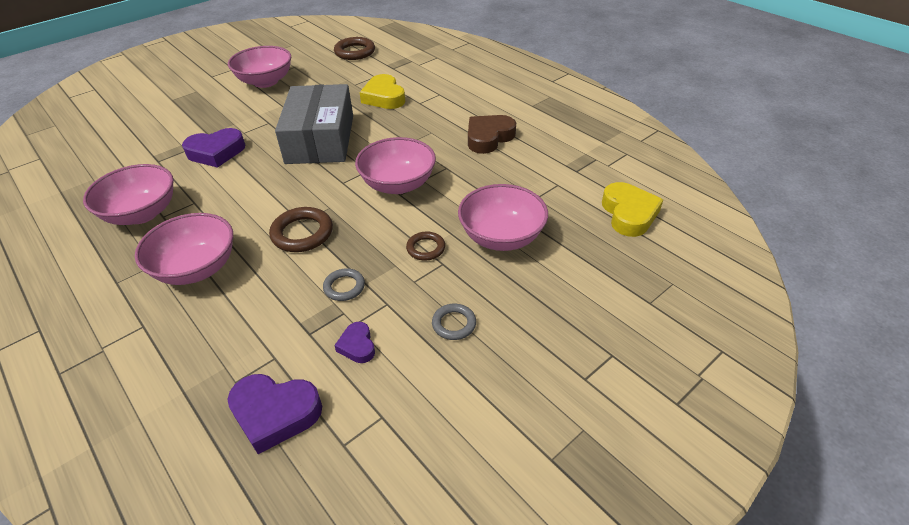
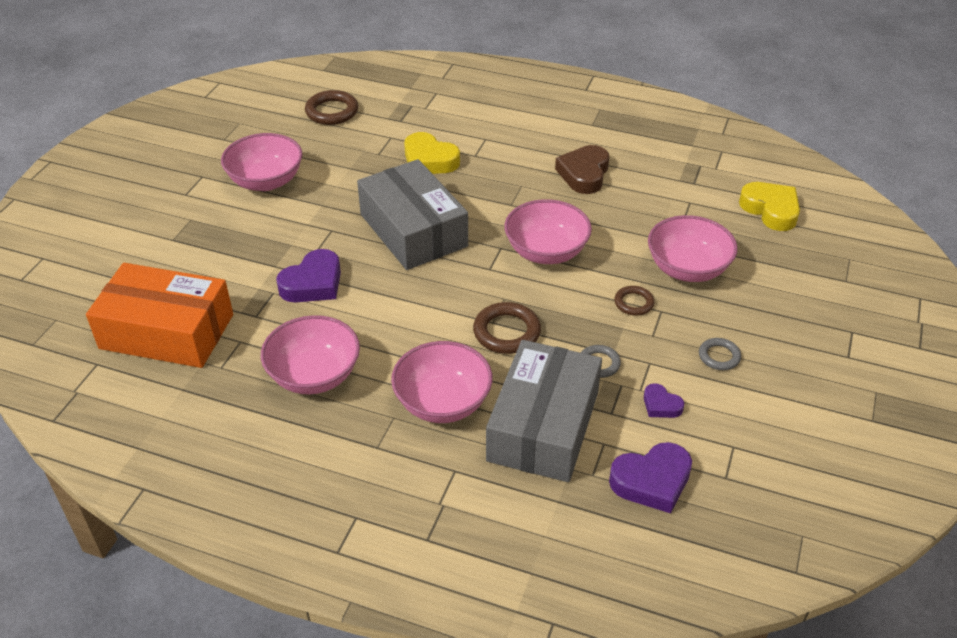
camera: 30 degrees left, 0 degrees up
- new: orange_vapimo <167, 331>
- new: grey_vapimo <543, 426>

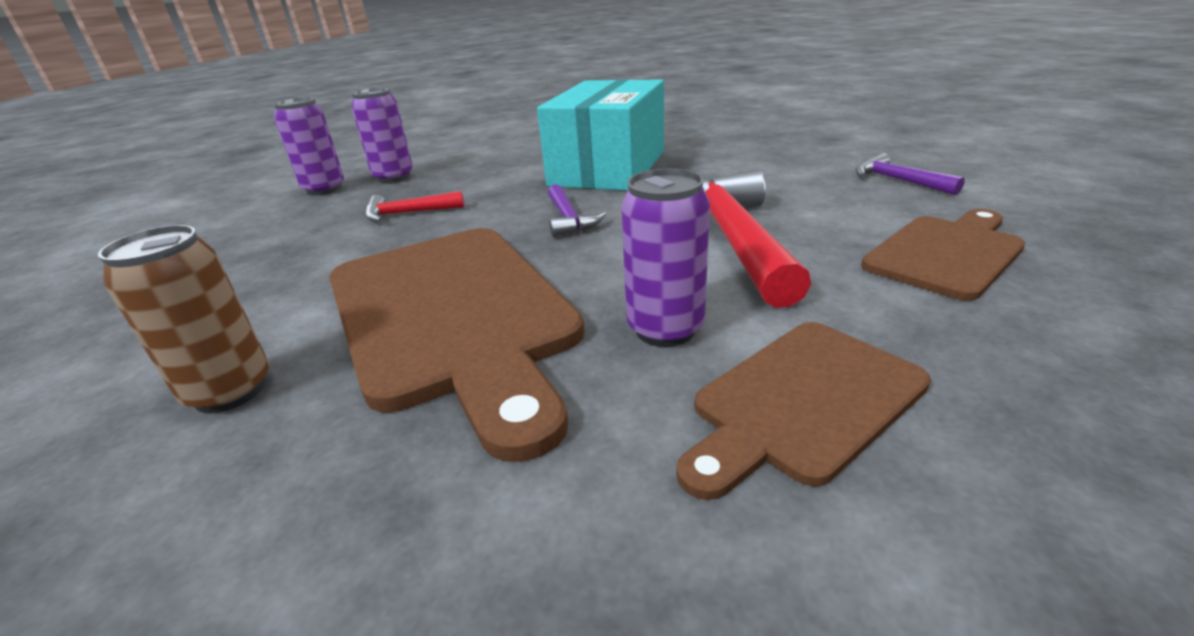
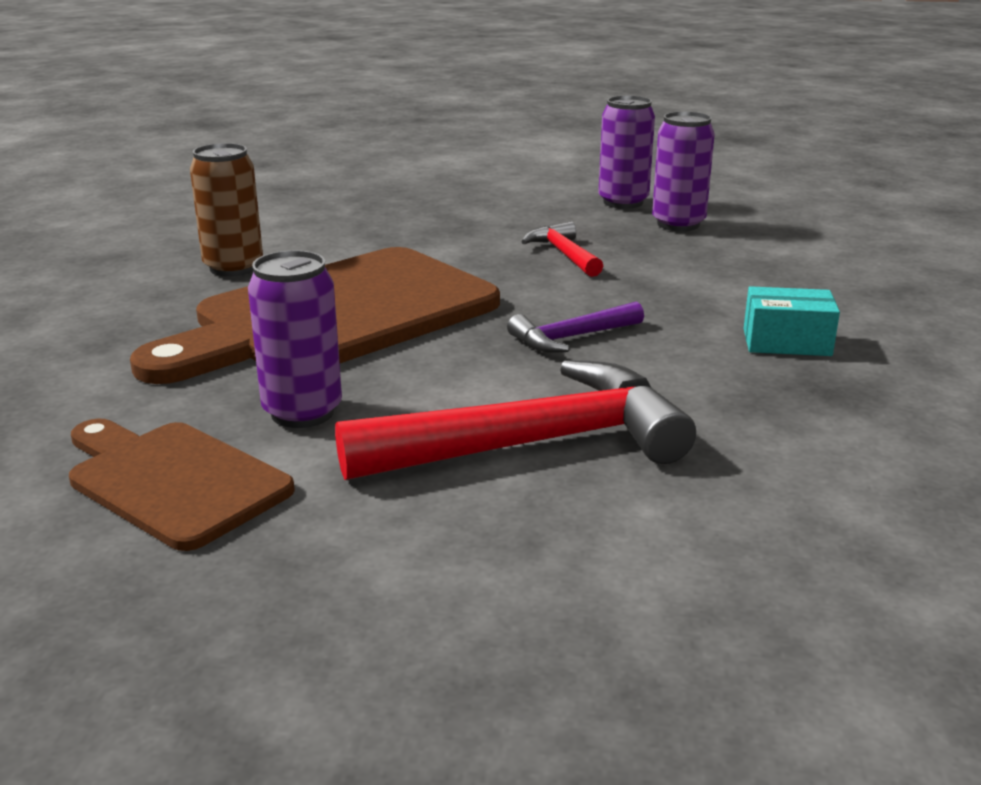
camera: 75 degrees right, 5 degrees down
- scaled: turquoise_vapimo <608, 168> = <786, 342> x0.40
- gone: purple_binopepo <897, 180>
- gone: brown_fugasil <946, 253>

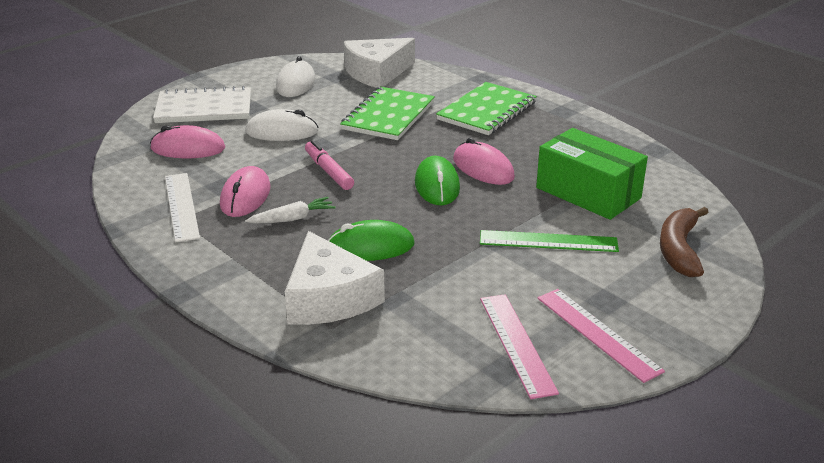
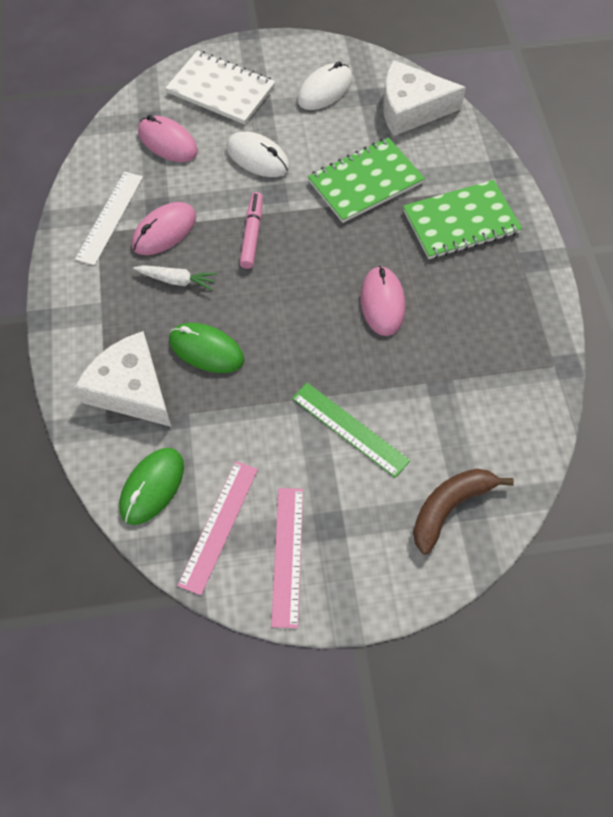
camera: 35 degrees right, 30 degrees up
- rotated: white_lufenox <329, 297> = <131, 389> 120 degrees clockwise
- shifted: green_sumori <437, 185> to <152, 487>
- gone: green_vapimo <588, 193>

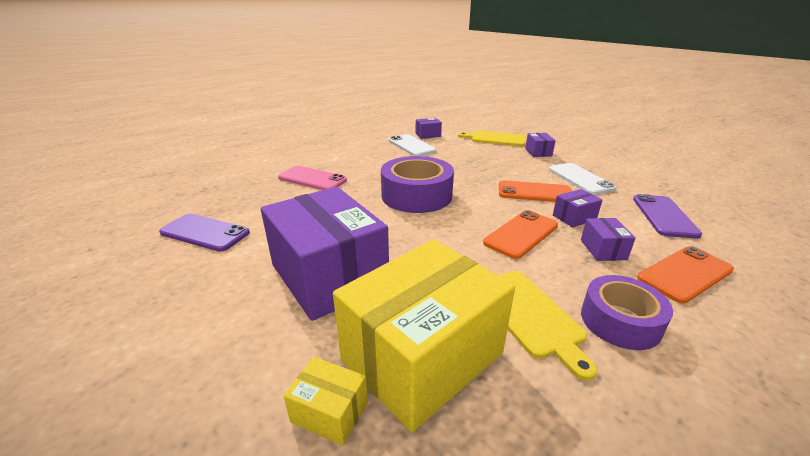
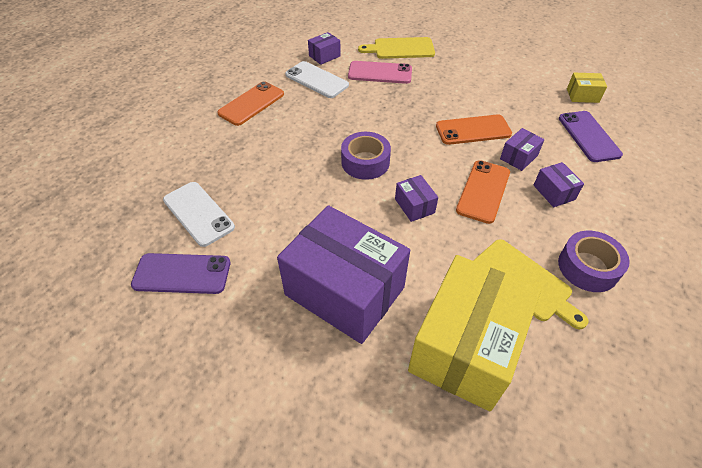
camera: 20 degrees left, 20 degrees up
- shifted: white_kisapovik <580, 179> to <198, 213>
- shifted: orange_kisapovik <685, 274> to <251, 104>
- scaled: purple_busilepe <416, 195> = <365, 162> x0.65
- shifted: pink_kisapovik <312, 179> to <380, 73>
- shifted: purple_vapimo <538, 152> to <414, 206>
- shifted: yellow_vapimo <329, 412> to <582, 95>

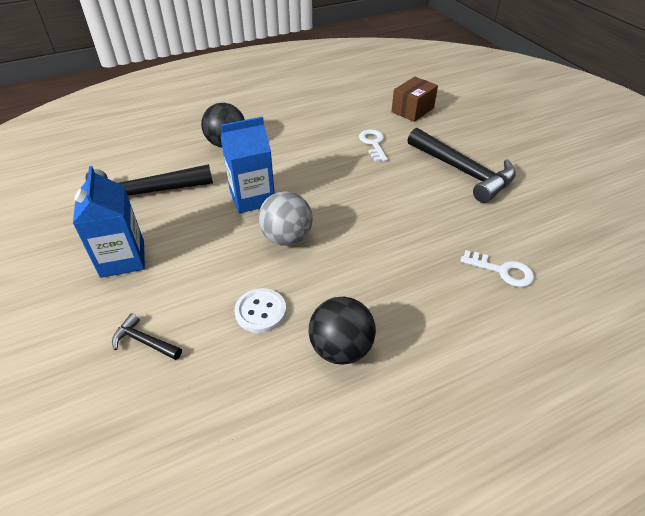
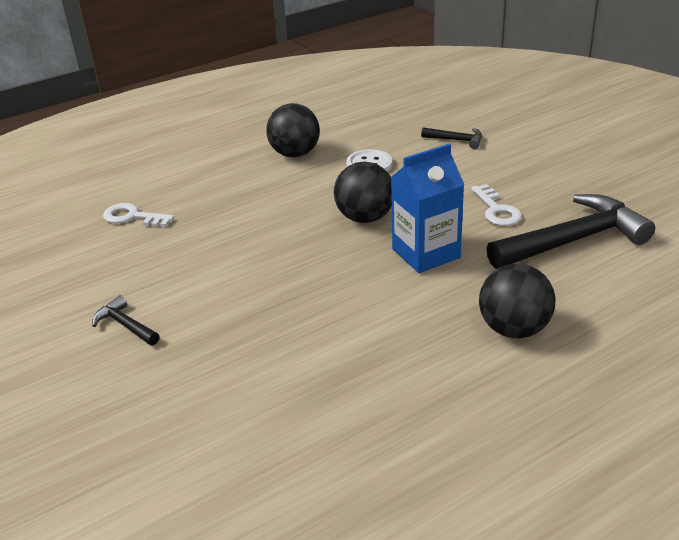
camera: 175 degrees right, 10 degrees down
- scaled: black_binopepo <463, 172> = <125, 325> x0.45
- repainted: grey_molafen <286, 238> to black_molafen <365, 218>
- shifted: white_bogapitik <373, 144> to <496, 210>
- gone: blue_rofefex <122, 259>
- gone: brown_vapimo <412, 110>

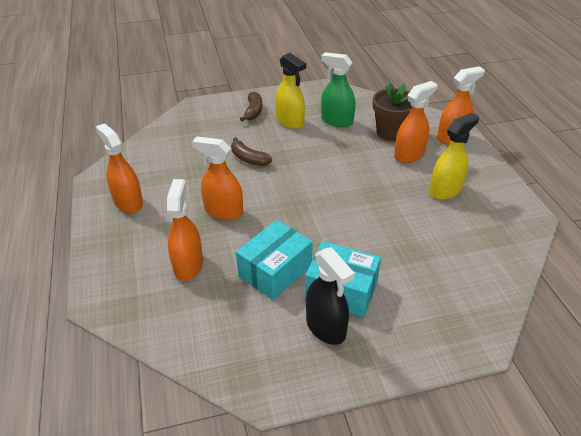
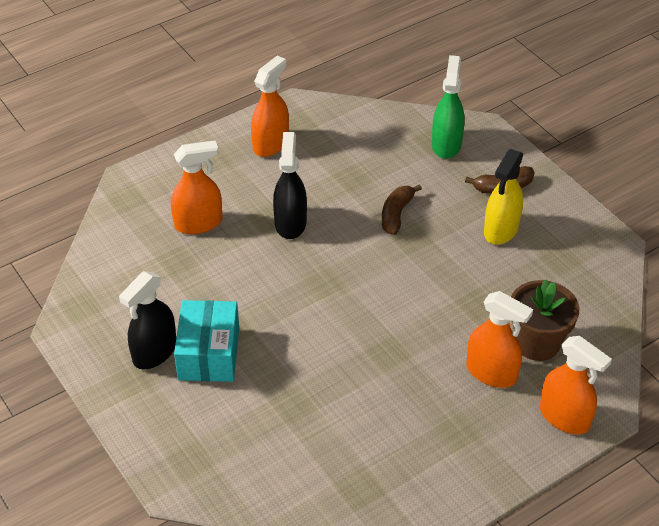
camera: 70 degrees right, 5 degrees up
- repainted: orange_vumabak <223, 211> to black_vumabak <290, 223>
- shifted: green_vumabak <337, 121> to <446, 144>
- gone: turquoise_vapimo <275, 271>
- gone: yellow_vumabak <445, 190>

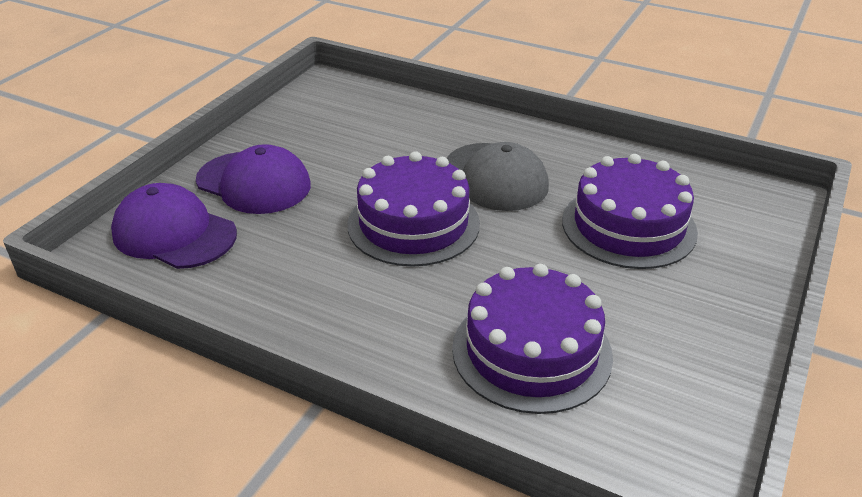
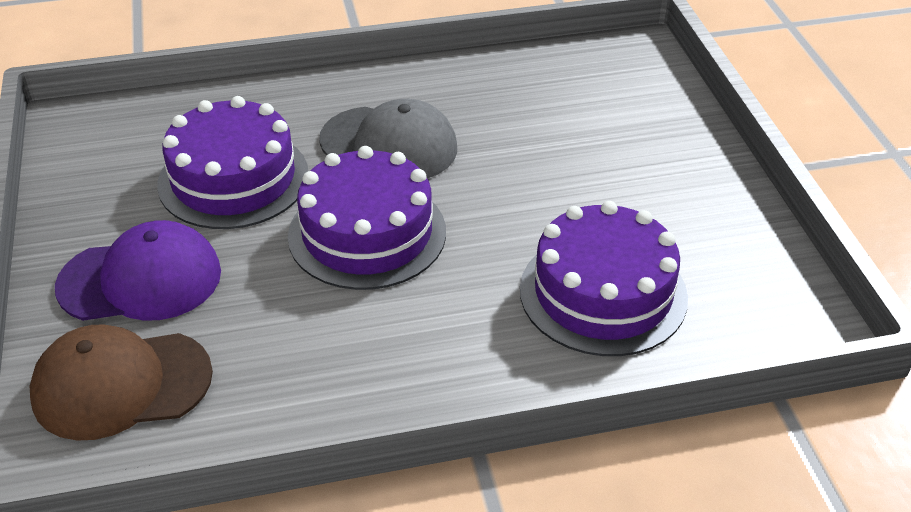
camera: 40 degrees left, 5 degrees up
- repainted: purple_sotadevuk <174, 233> to brown_sotadevuk <121, 384>
- shifted: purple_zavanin <628, 226> to <233, 179>

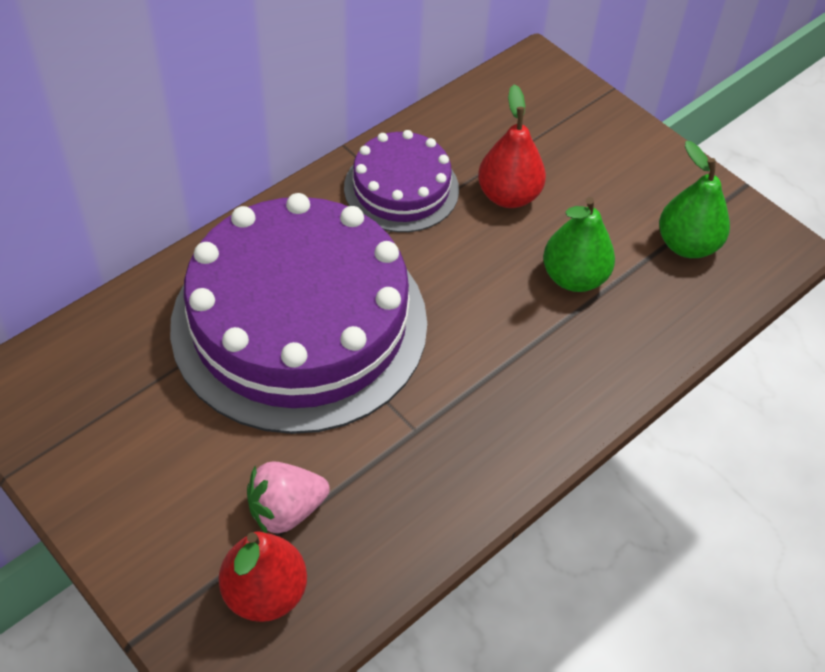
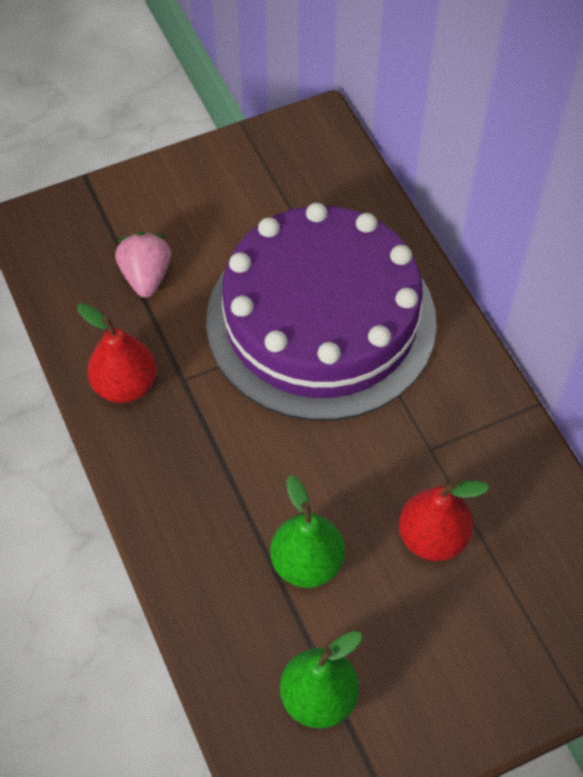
camera: 110 degrees right, 5 degrees up
- shifted: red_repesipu <265, 593> to <125, 385>
- gone: purple_zavanin <401, 188>

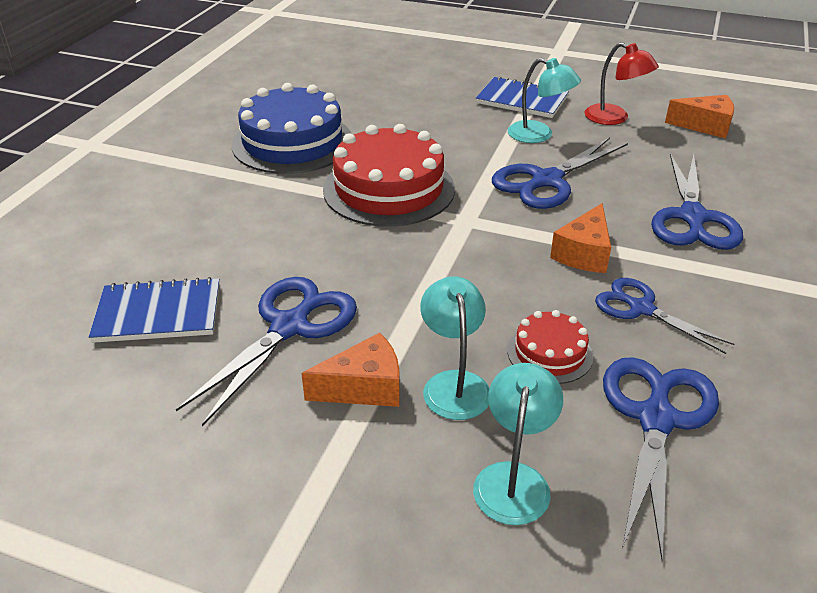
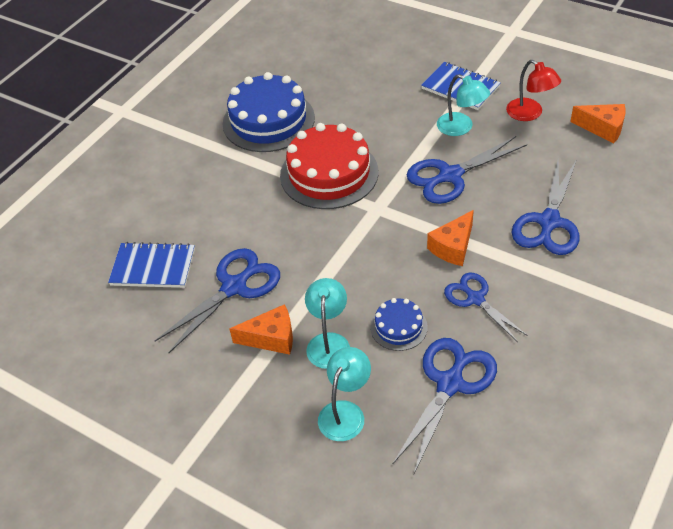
camera: 15 degrees right, 10 degrees up
- repainted: red_zavanin <549, 353> to blue_zavanin <398, 327>

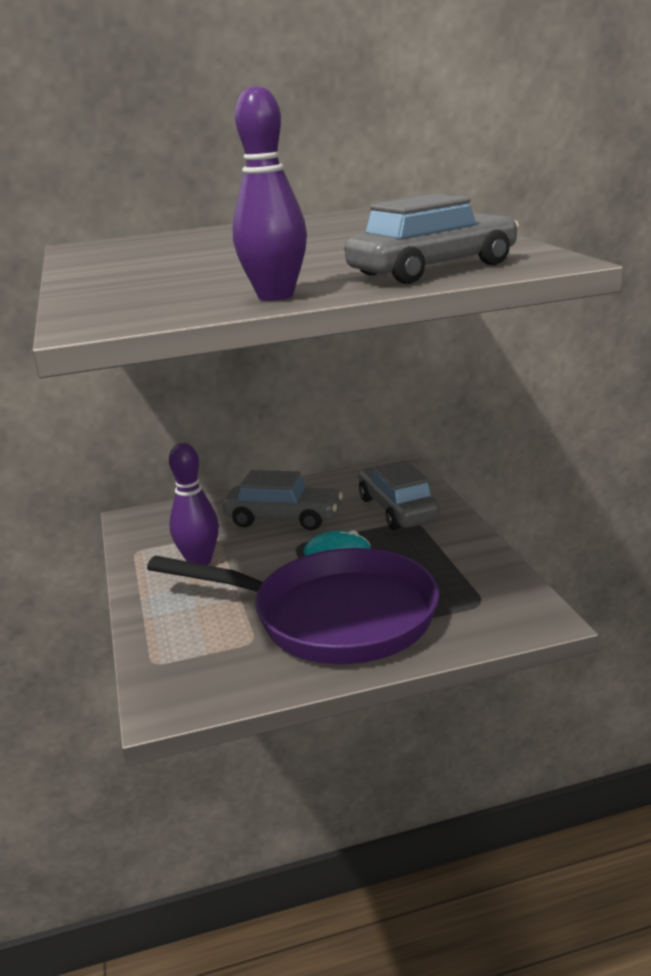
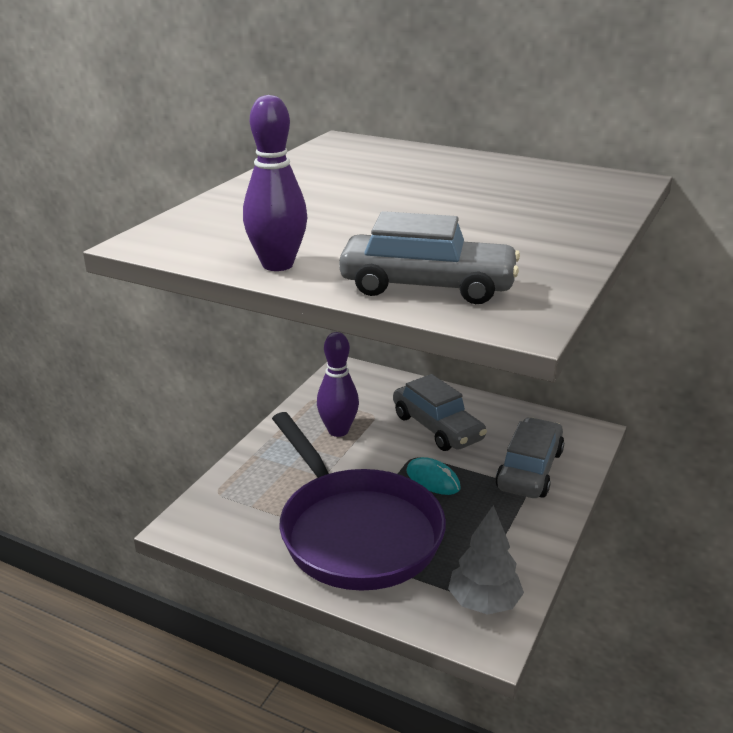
camera: 40 degrees right, 5 degrees up
- new: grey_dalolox <484, 603>

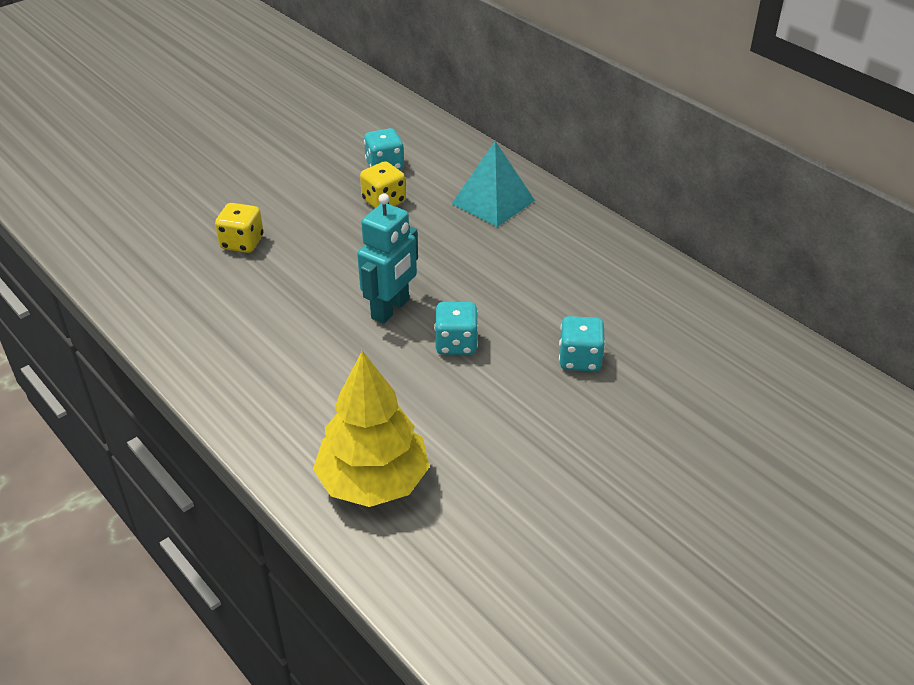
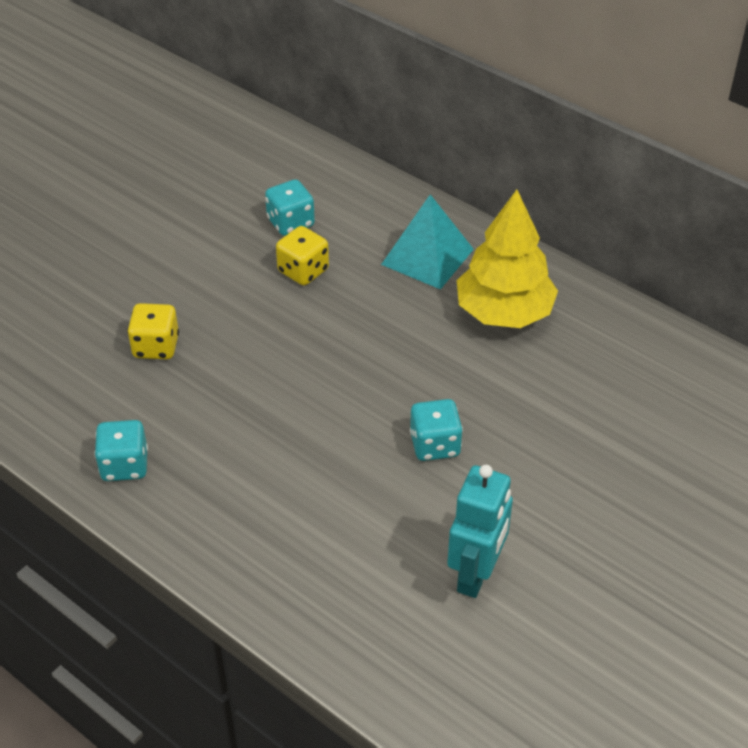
camera: 10 degrees left, 5 degrees up
- shifted: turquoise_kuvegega <579, 359> to <124, 465>
- shifted: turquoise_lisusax <390, 309> to <476, 574>
- shifted: yellow_dalolox <373, 482> to <504, 312>

